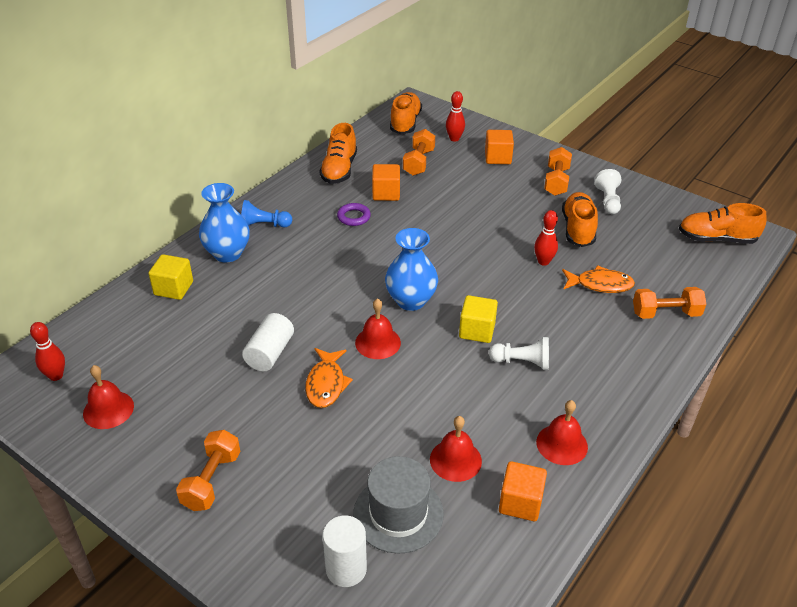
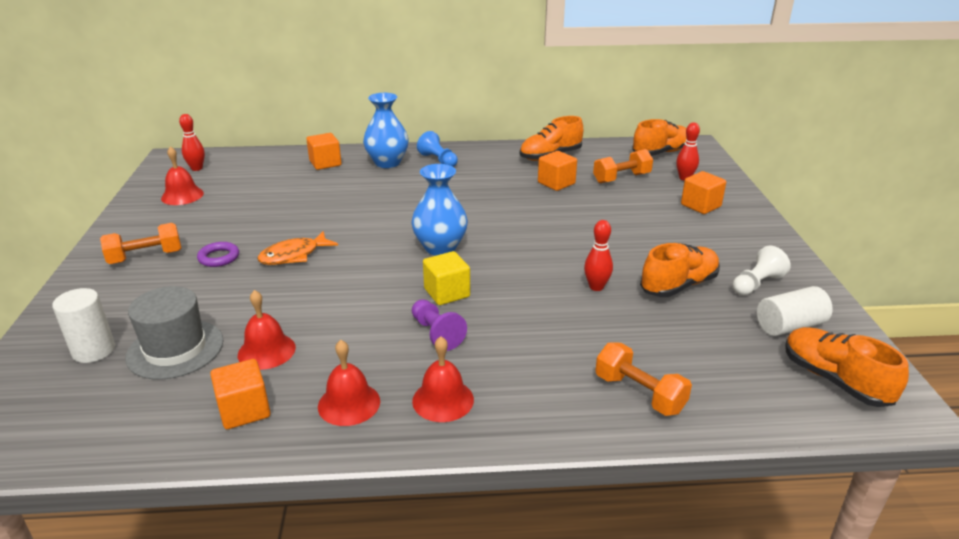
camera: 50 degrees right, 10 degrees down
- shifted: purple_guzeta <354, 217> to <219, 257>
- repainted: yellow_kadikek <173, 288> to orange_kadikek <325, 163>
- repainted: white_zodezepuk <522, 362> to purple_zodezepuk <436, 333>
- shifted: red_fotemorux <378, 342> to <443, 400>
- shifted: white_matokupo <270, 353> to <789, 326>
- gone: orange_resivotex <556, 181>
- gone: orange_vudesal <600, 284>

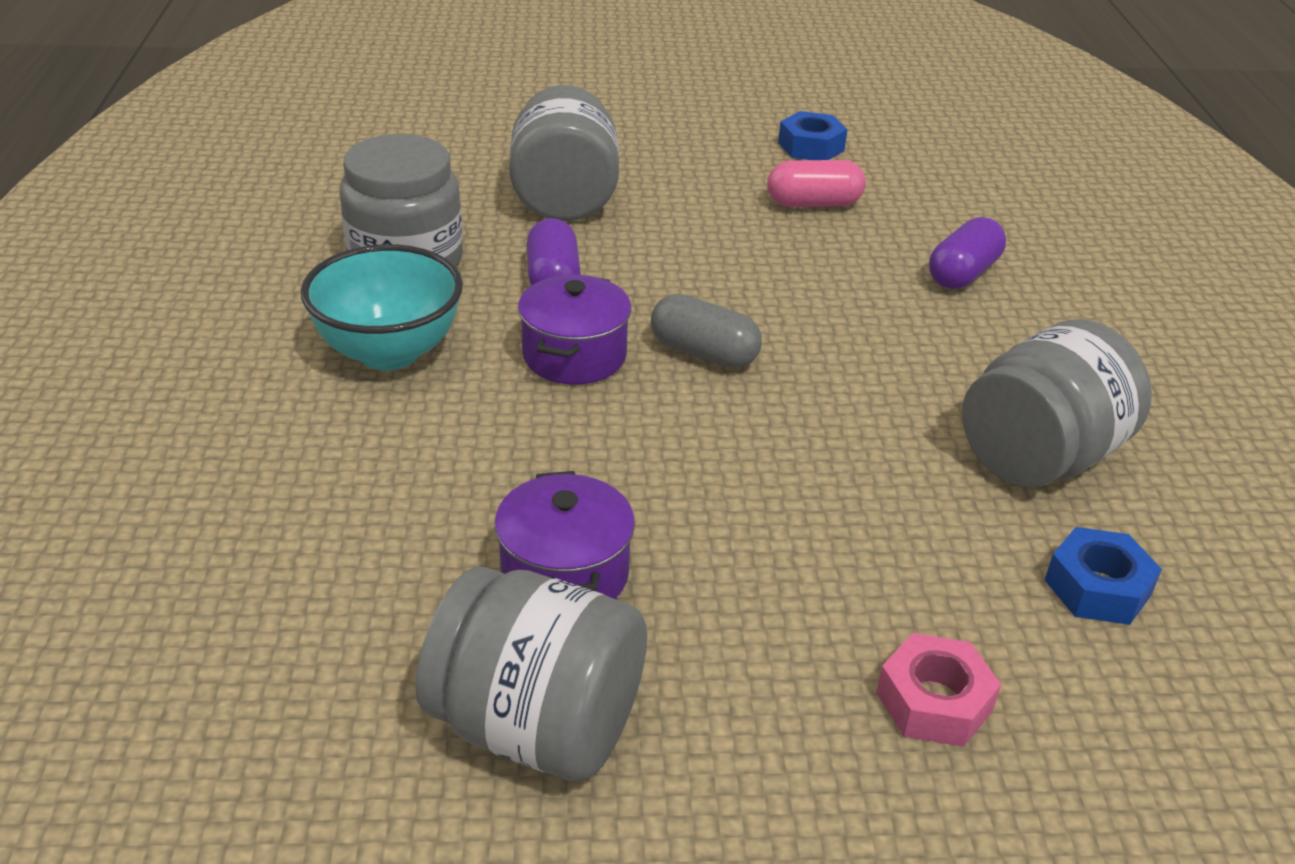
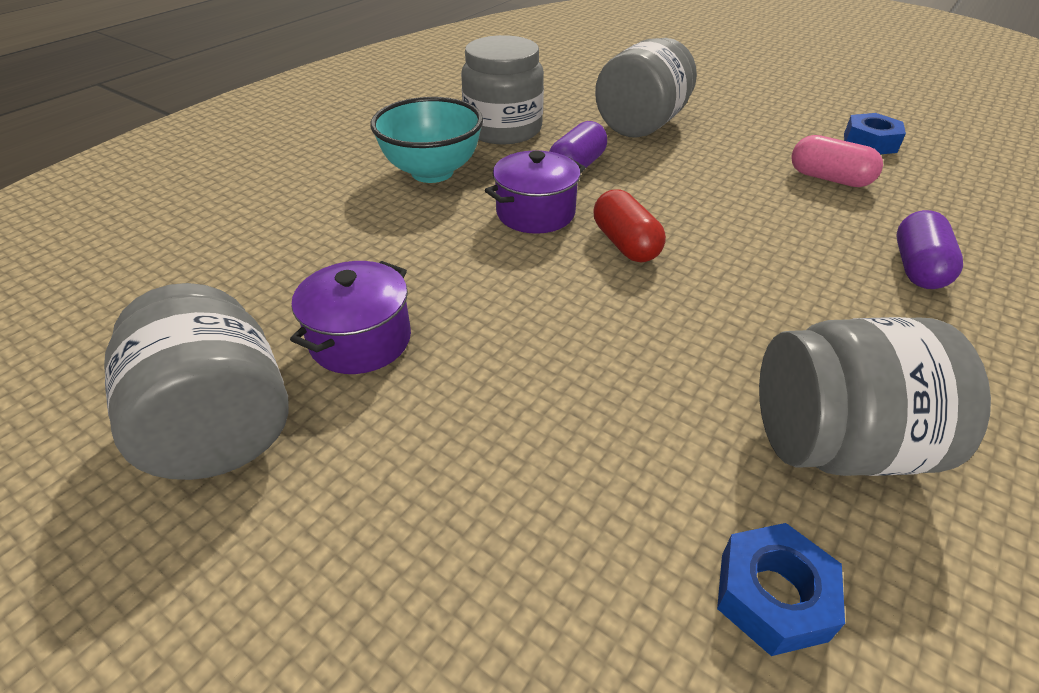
camera: 40 degrees right, 5 degrees up
- repainted: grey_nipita <703, 353> to red_nipita <625, 244>
- rotated: purple_nipita <963, 274> = <917, 268> 60 degrees counterclockwise
- gone: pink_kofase <934, 702>

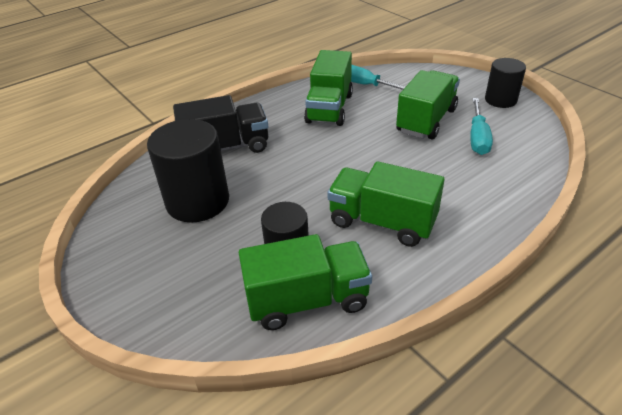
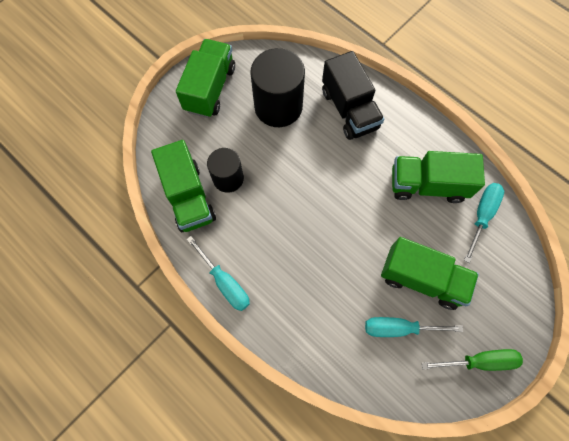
camera: 80 degrees right, 30 degrees up
- shifted: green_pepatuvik <382, 222> to <210, 89>
- new: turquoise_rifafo <225, 282>
- swapped: black_matokupo <500, 100> to green_rifafo <479, 361>

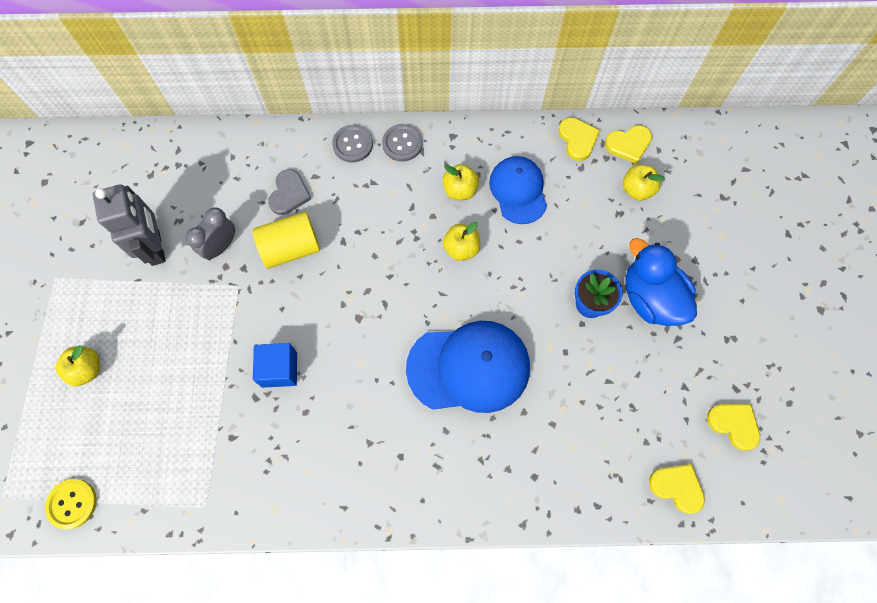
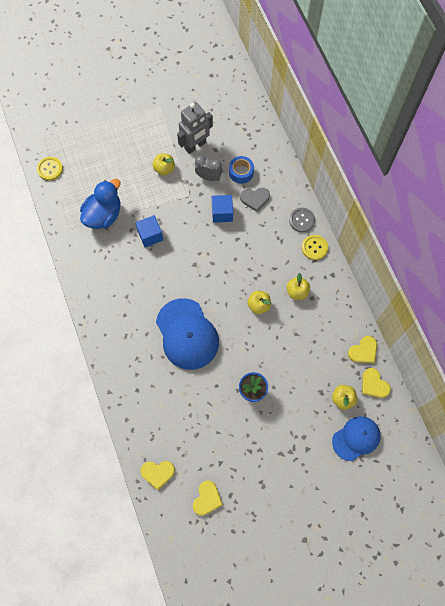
camera: 70 degrees right, 0 degrees up
- shifted: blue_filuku <650, 298> to <103, 215>
- rotated: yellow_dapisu <677, 487> = <158, 473> 75 degrees clockwise
- shifted: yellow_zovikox <87, 369> to <164, 169>
- swapped: yellow_matokupo <291, 248> to blue_kadikek <222, 213>
- new: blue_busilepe <241, 172>
- repainted: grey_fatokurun <402, 143> to yellow_fatokurun <314, 248>
- shifted: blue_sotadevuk <518, 191> to <356, 438>

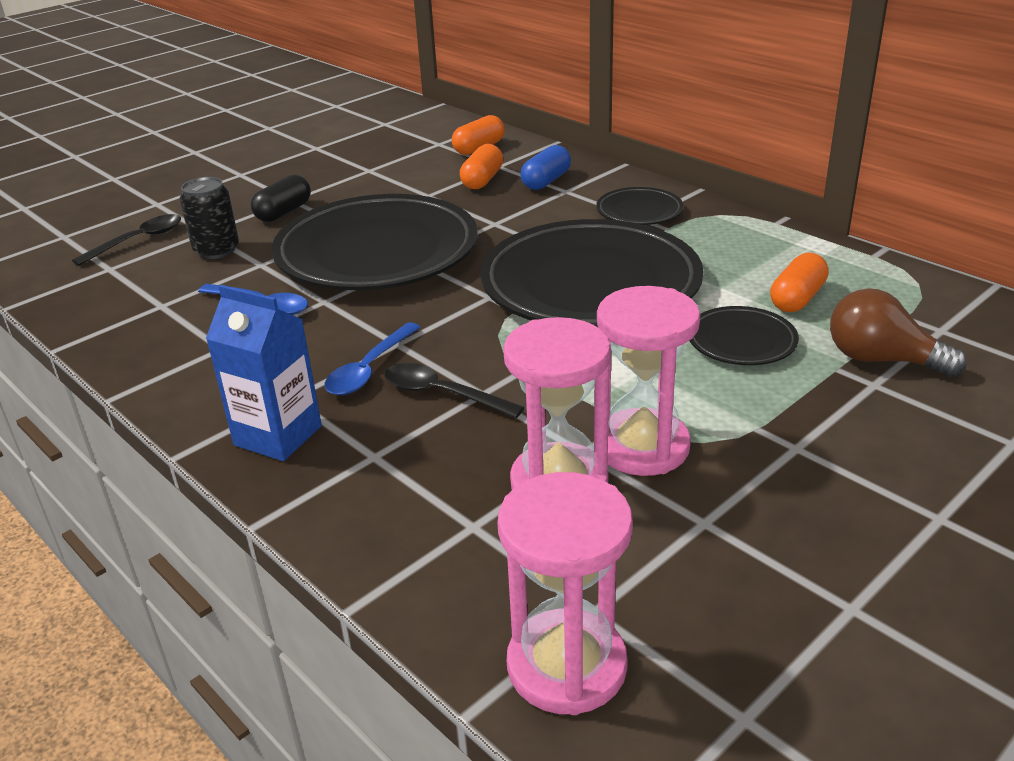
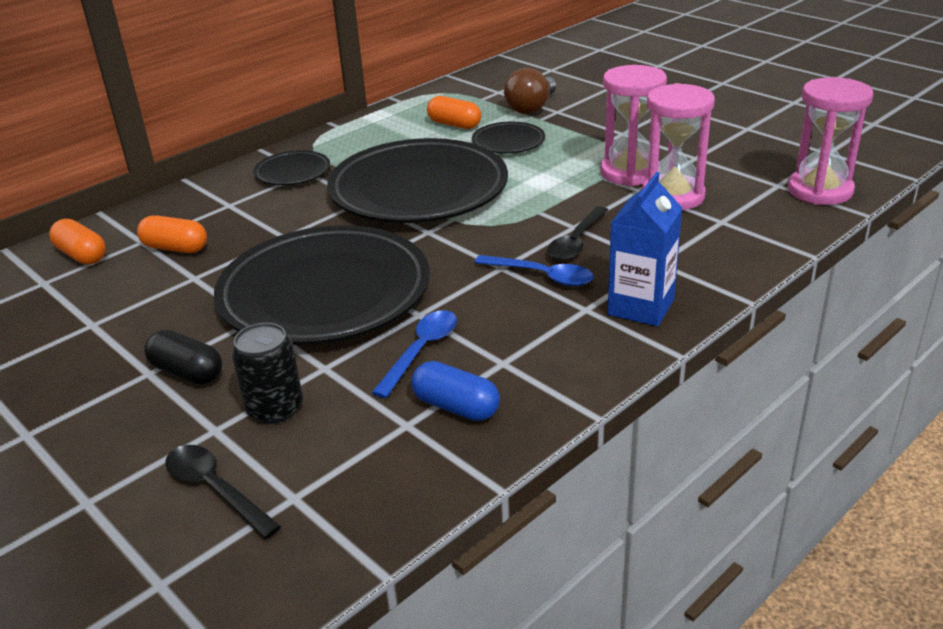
camera: 90 degrees left, 0 degrees up
- shifted: blue_nipita <546, 181> to <456, 407>

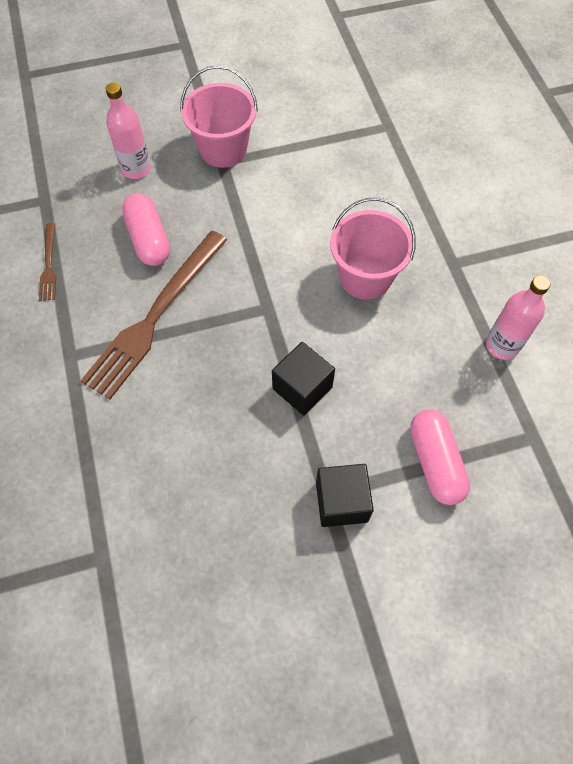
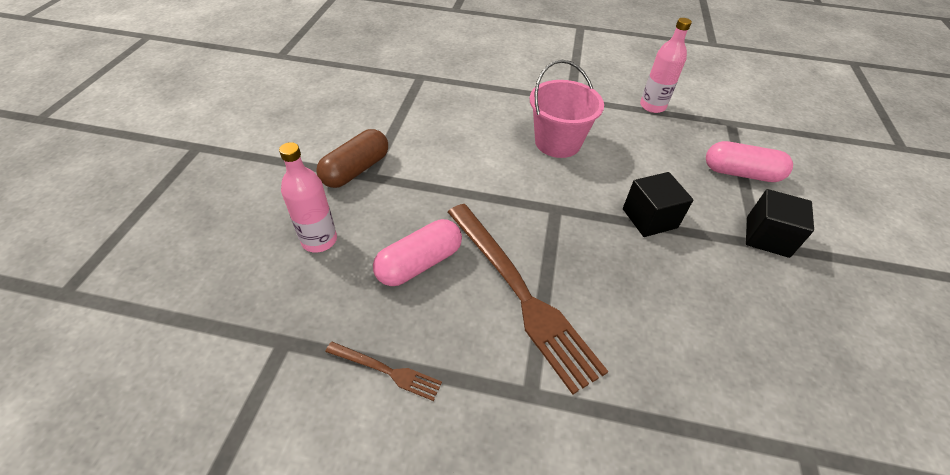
camera: 65 degrees left, 15 degrees down
- swapped: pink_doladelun <223, 149> to brown_nipita <356, 170>
- rotated: pink_nipita <149, 239> = <419, 263> 45 degrees counterclockwise

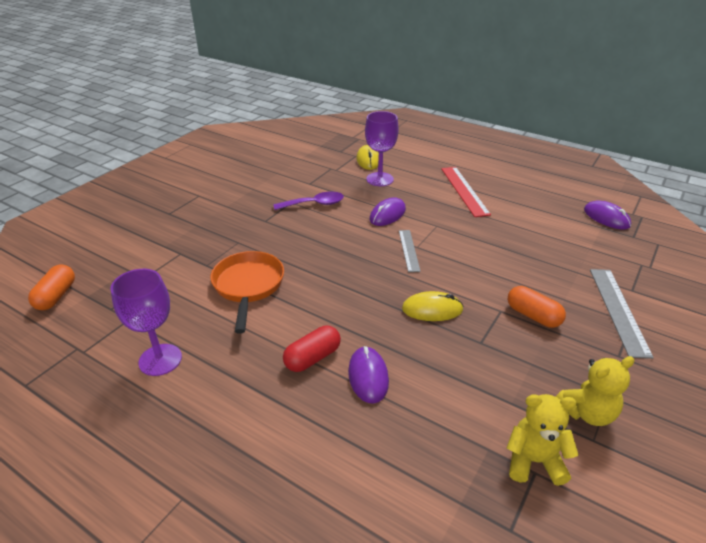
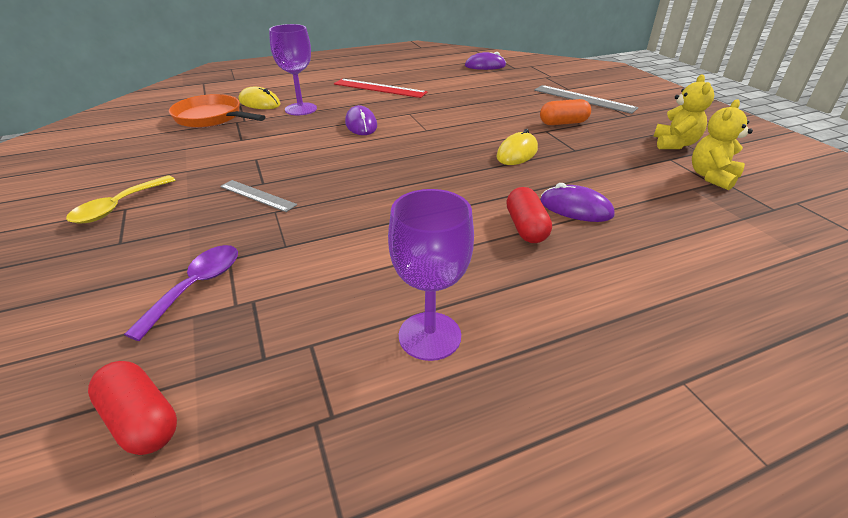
camera: 55 degrees left, 0 degrees up
- new: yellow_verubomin <118, 207>
- repainted: orange_nipita <56, 296> to red_nipita <141, 420>
- shifted: purple_verubomin <314, 204> to <197, 286>
- shifted: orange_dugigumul <248, 286> to <211, 118>
- shifted: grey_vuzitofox <409, 250> to <257, 195>

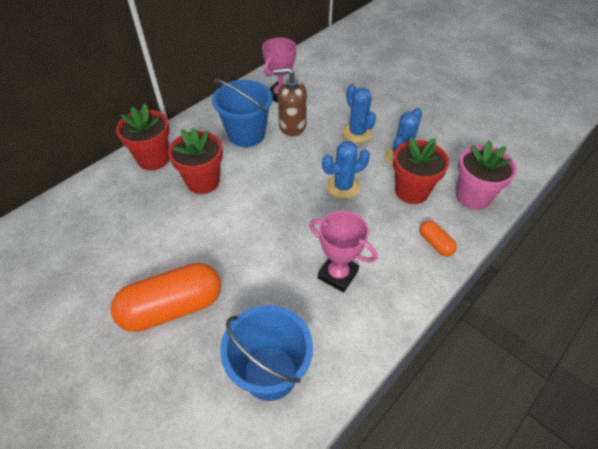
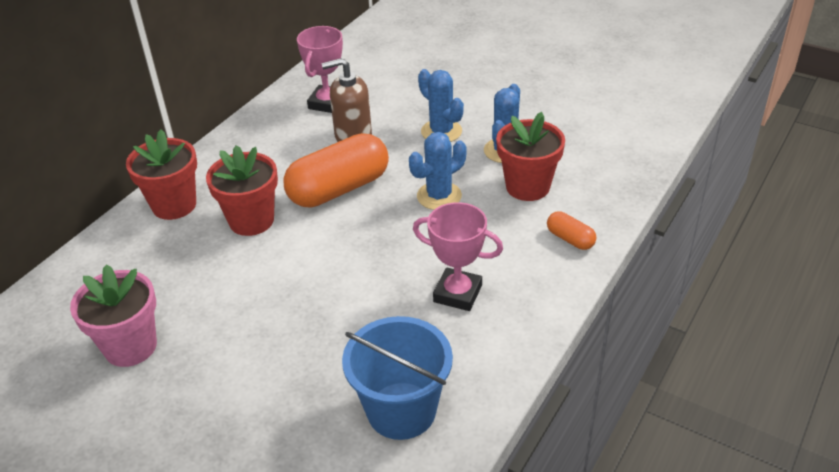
camera: 10 degrees left, 10 degrees down
- shifted: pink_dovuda <473, 196> to <130, 346>
- shifted: orange_nipita <172, 307> to <339, 189>
- gone: blue_doladelun <246, 134>

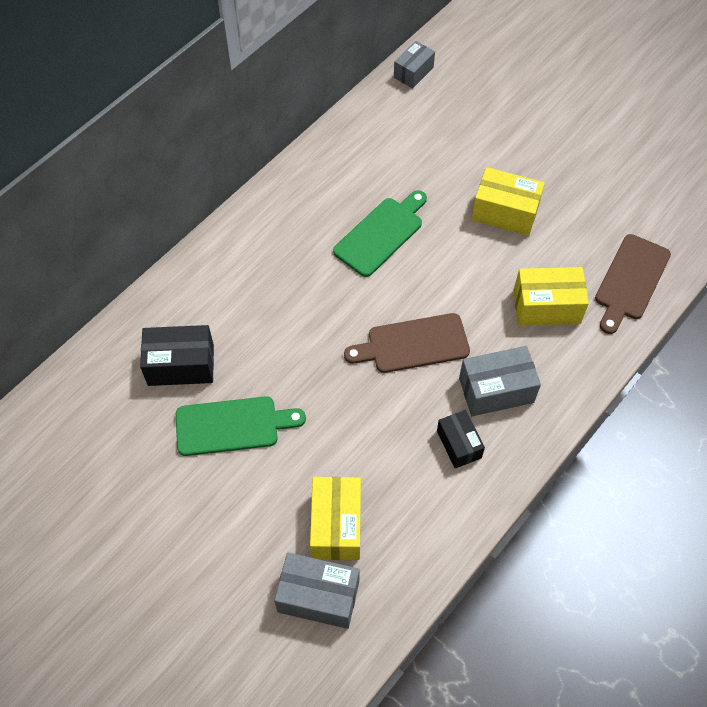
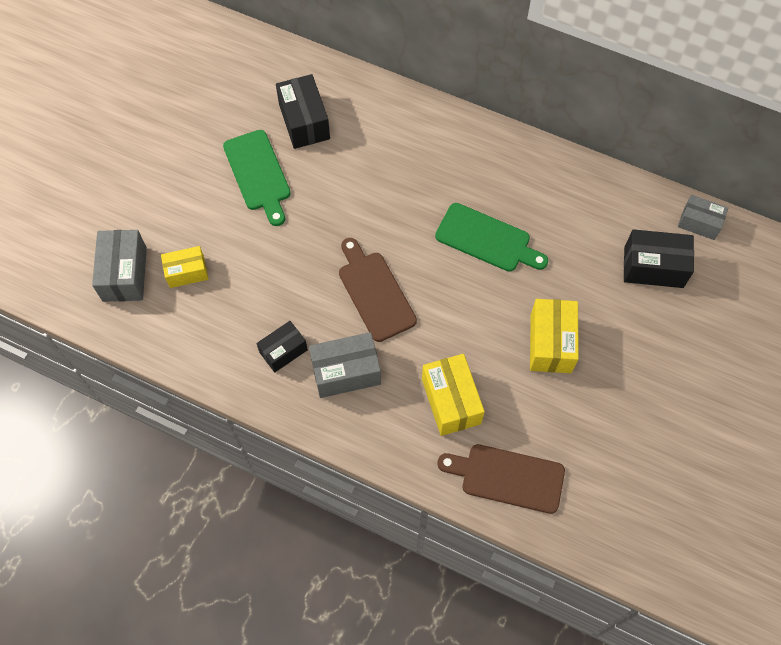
camera: 75 degrees right, 5 degrees up
- scaled: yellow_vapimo <336, 525> = <187, 272> x0.65
- rotated: grey_vapimo <496, 390> = <346, 372> 75 degrees counterclockwise
- new: black_vapimo <653, 267>

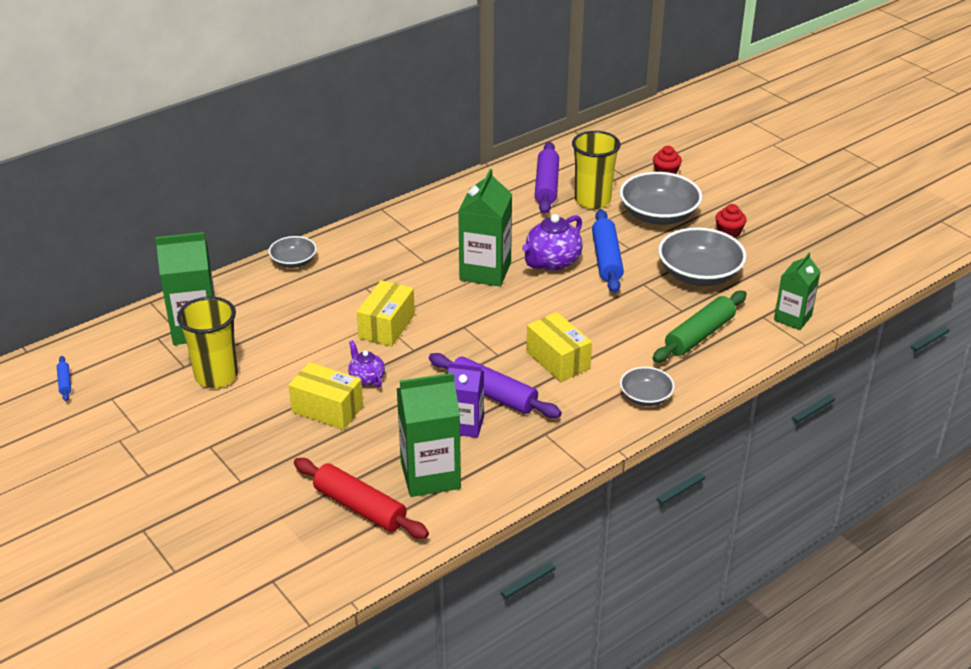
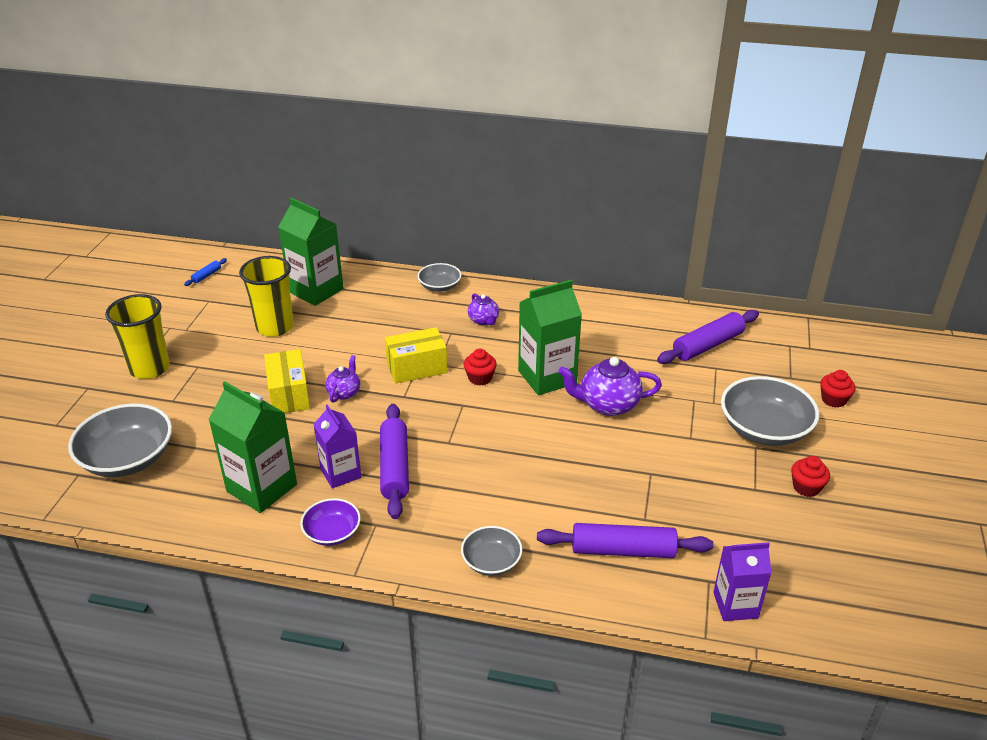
camera: 50 degrees right, 0 degrees up
- shifted: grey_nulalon <699, 274> to <127, 458>
- shifted: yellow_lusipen <592, 200> to <150, 368>
- new: purple_nulalon <332, 532>
- new: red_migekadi <480, 378>
- new: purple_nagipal <483, 320>
- repainted: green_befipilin <699, 335> to purple_befipilin <623, 550>
- repainted: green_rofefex <792, 318> to purple_rofefex <735, 605>
- gone: red_befipilin <360, 507>
- gone: yellow_vapimo <558, 360>
- gone: blue_befipilin <606, 259>

